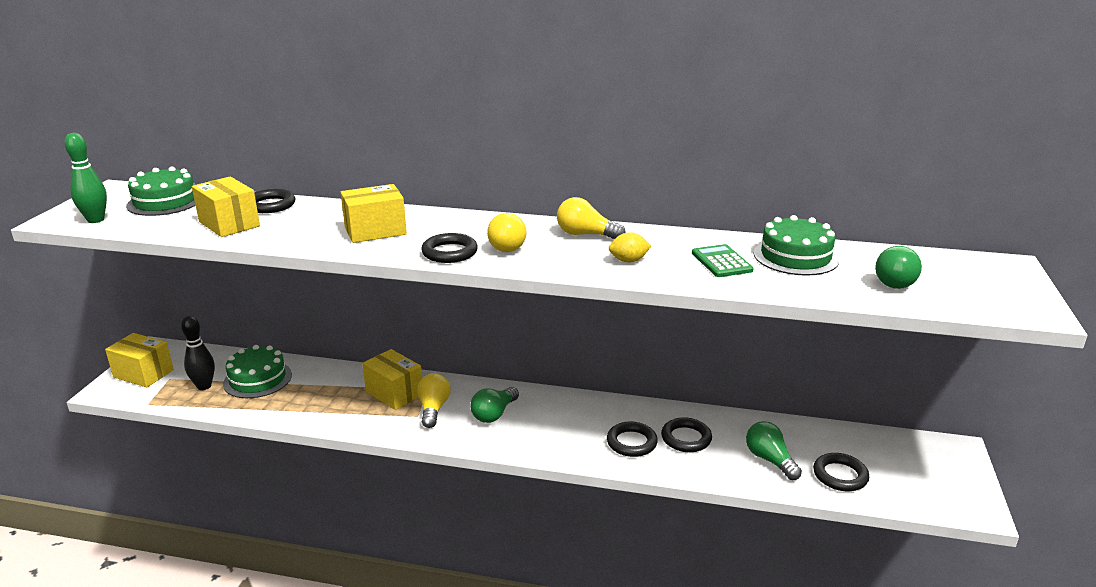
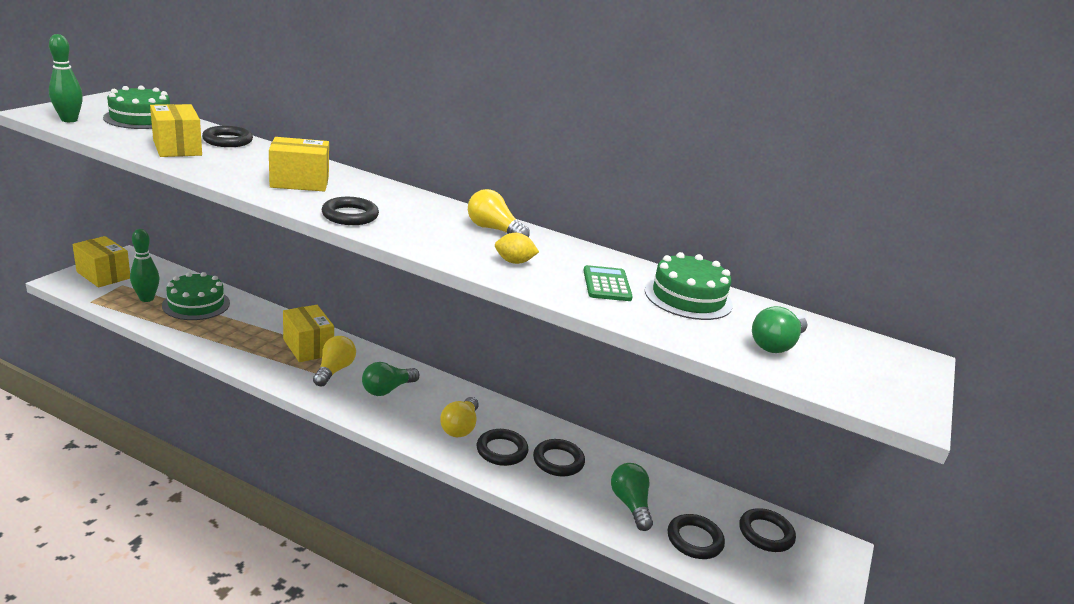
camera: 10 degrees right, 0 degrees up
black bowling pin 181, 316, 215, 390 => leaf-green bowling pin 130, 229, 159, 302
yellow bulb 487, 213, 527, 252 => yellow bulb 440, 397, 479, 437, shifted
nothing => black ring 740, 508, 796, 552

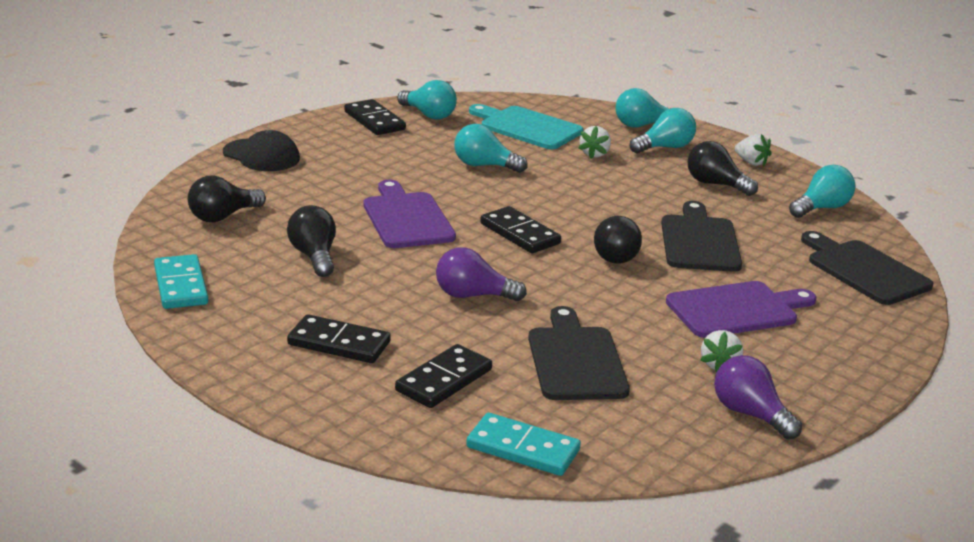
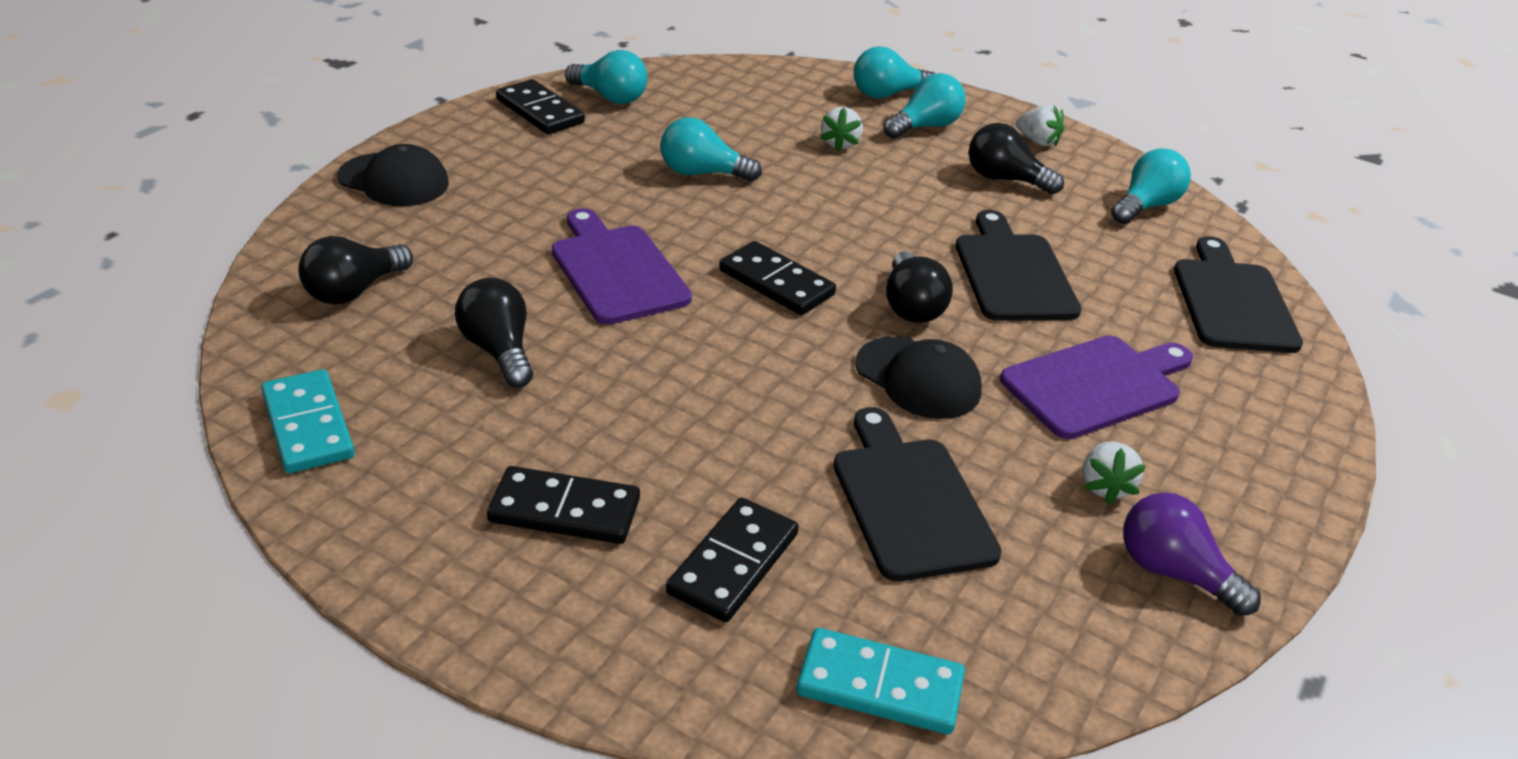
camera: 10 degrees left, 10 degrees up
royal purple bulb 436, 247, 527, 301 => nothing
aqua chopping board 469, 104, 583, 149 => nothing
black chopping board 801, 231, 933, 305 => black chopping board 1174, 236, 1303, 353, 45 degrees clockwise
nothing => black peaked cap 856, 336, 982, 419

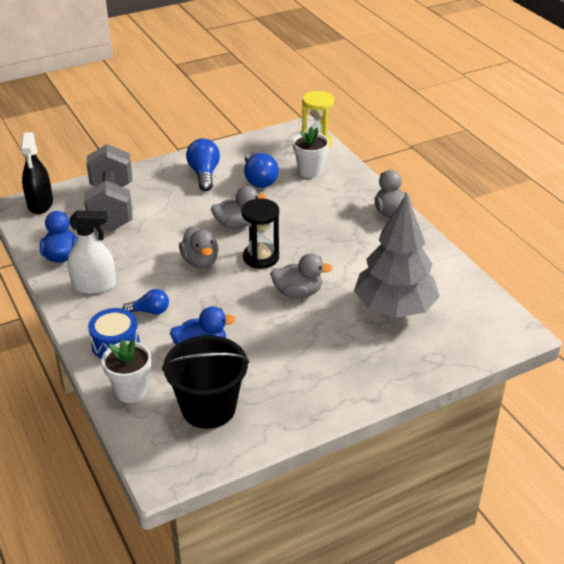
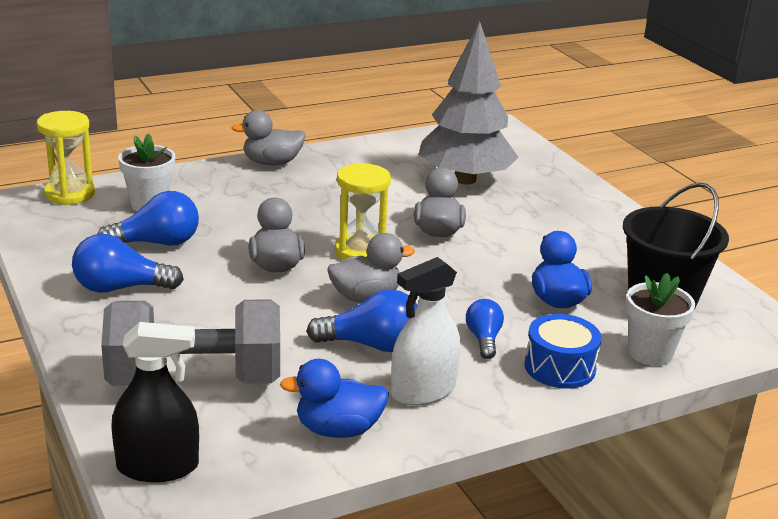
camera: 90 degrees left, 10 degrees down
white spray cleaner 67, 210, 116, 294 => white spray cleaner 391, 257, 461, 406, 120 degrees counterclockwise
black sandglass 242, 199, 279, 269 => yellow sandglass 335, 163, 391, 260
nothing => royal blue bulb 306, 289, 417, 352

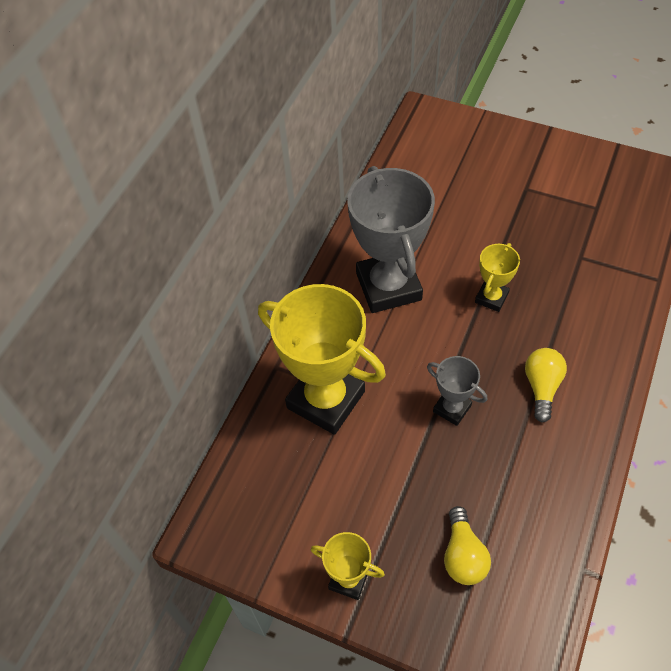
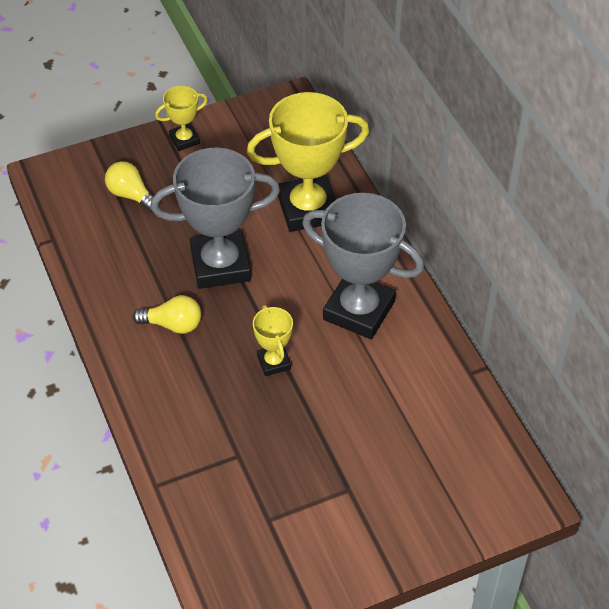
camera: 130 degrees right, 5 degrees down
ash-grey award cup 427, 356, 488, 426 => ash-grey award cup 151, 148, 280, 289, x2.06
yellow bulb 525, 348, 567, 423 => yellow bulb 133, 295, 201, 334, 45 degrees counterclockwise

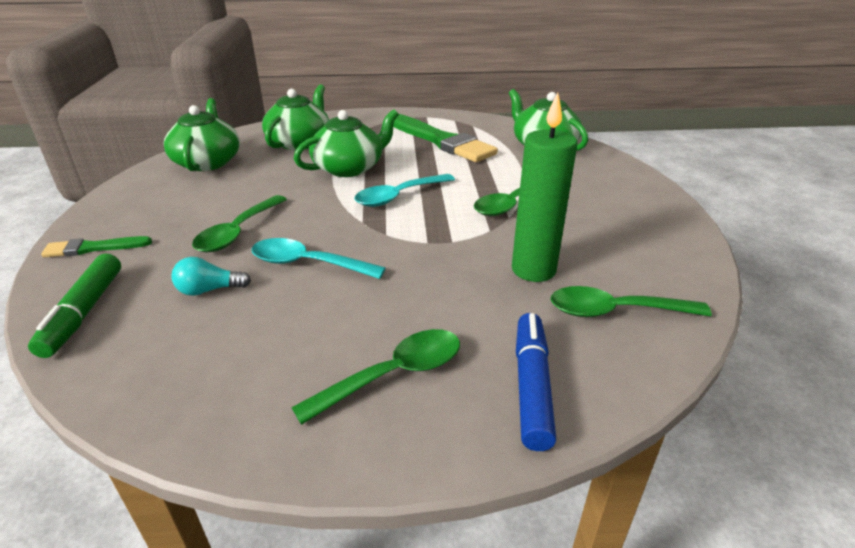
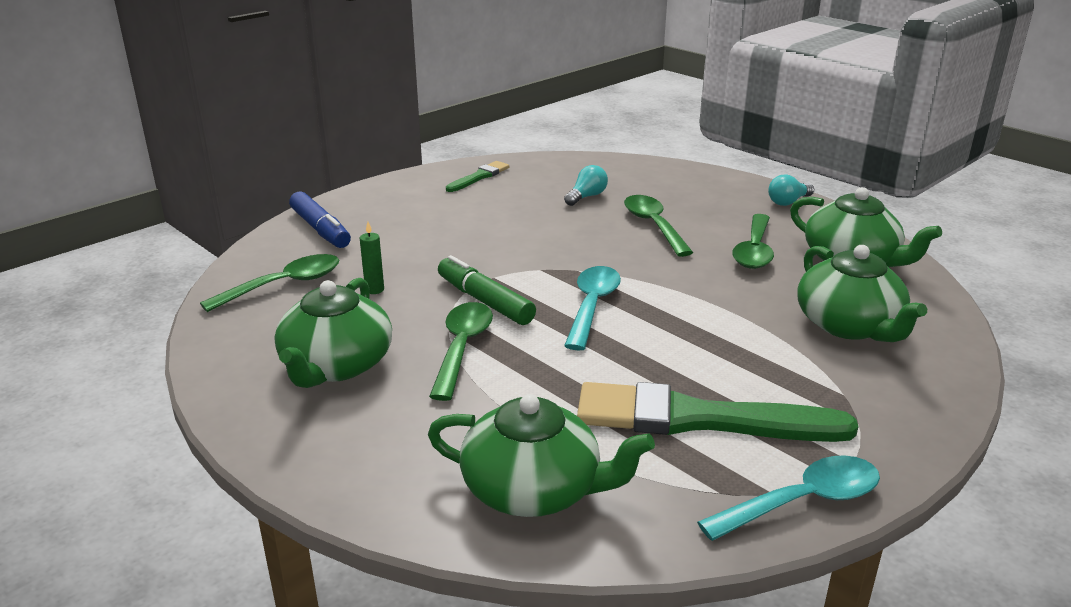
camera: 140 degrees right, 5 degrees down
leaf-green marker pen 28, 253, 121, 358 => leaf-green marker pen 438, 255, 536, 325, shifted
leaf-green paint brush 41, 236, 152, 258 => leaf-green paint brush 446, 161, 509, 192, shifted
aqua teaspoon 251, 238, 386, 279 => aqua teaspoon 697, 455, 880, 541, shifted
leaf-green teaspoon 291, 329, 460, 425 => leaf-green teaspoon 732, 214, 774, 269, shifted
leaf-green china teapot 294, 109, 399, 177 => leaf-green china teapot 275, 278, 392, 388, shifted
leaf-green pillar candle 512, 92, 578, 282 => leaf-green pillar candle 360, 222, 384, 294, x0.42
nothing => aqua bulb 768, 175, 814, 206

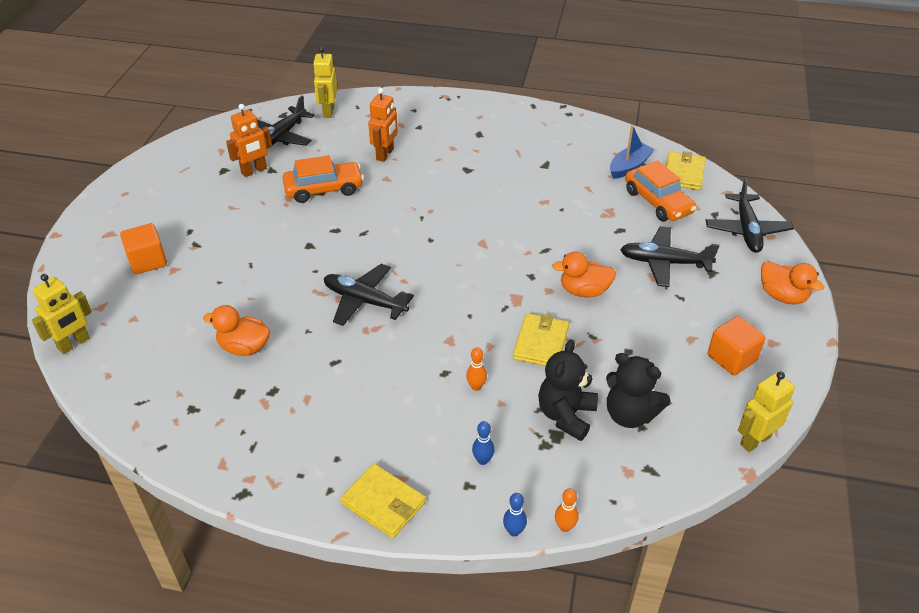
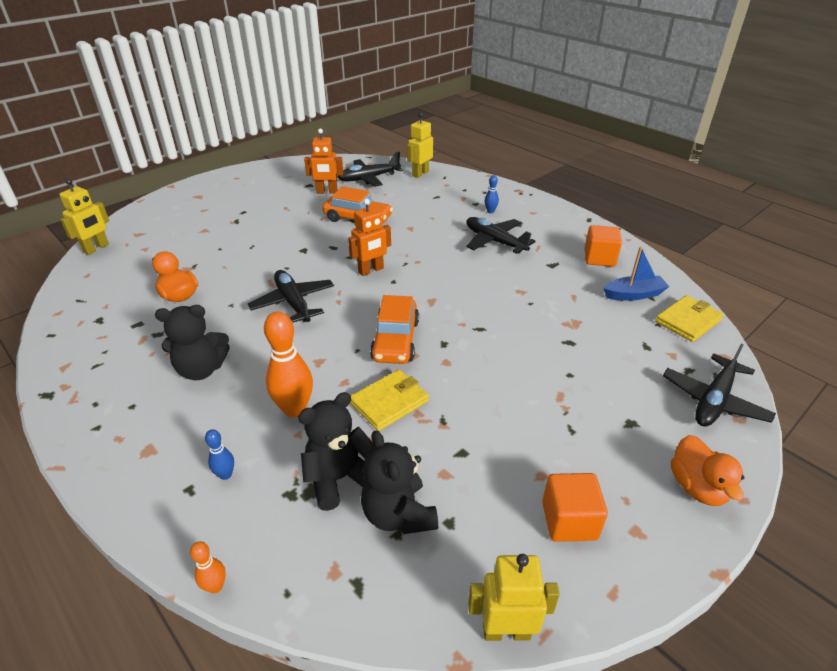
camera: 35 degrees right, 5 degrees down
yellow robot 32, 274, 92, 354 => yellow robot 59, 179, 110, 255, 45 degrees counterclockwise
orange-coloured solid cube 120, 223, 167, 274 => orange-coloured solid cube 584, 225, 622, 267, shifted
yellow card wallet 340, 464, 426, 538 => nothing
orange-coloured robot 368, 88, 398, 162 => orange-coloured robot 348, 199, 391, 276, shifted
orange-coloured bowling pin 466, 348, 487, 391 => orange-coloured bowling pin 264, 312, 313, 417, x2.05
royal blue bowling pin 503, 493, 527, 537 => royal blue bowling pin 485, 175, 499, 213, shifted
orange-coloured toy duck 552, 252, 616, 297 => nothing
black toy plane 620, 226, 720, 287 => black toy plane 466, 217, 536, 254, shifted
orange-coloured toy car 625, 160, 697, 221 => orange-coloured toy car 370, 295, 419, 364, shifted
nothing => black stuffed bear 155, 305, 230, 380

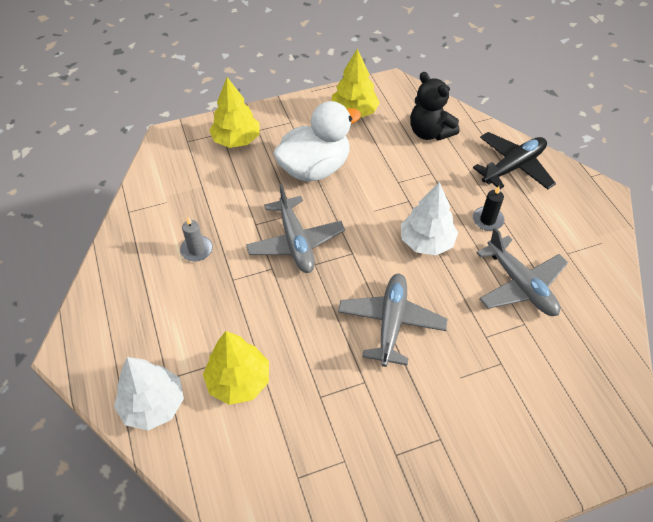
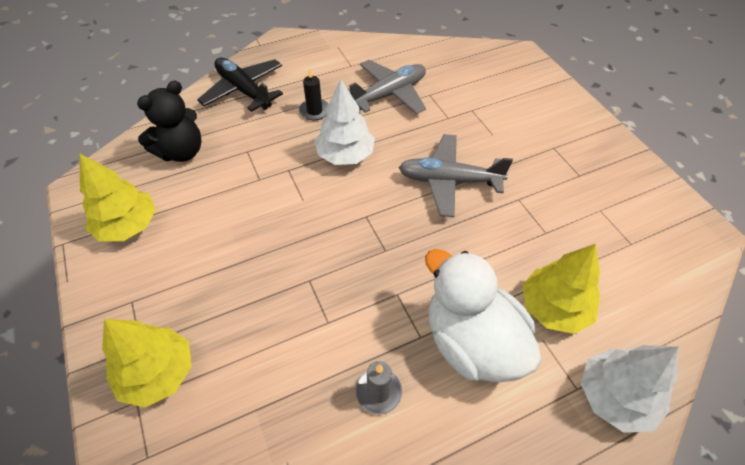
camera: 95 degrees left, 0 degrees up
ash-grey toy plane 246, 184, 345, 273 => nothing
white toy duck 273, 101, 361, 182 => white toy duck 425, 249, 541, 383, shifted

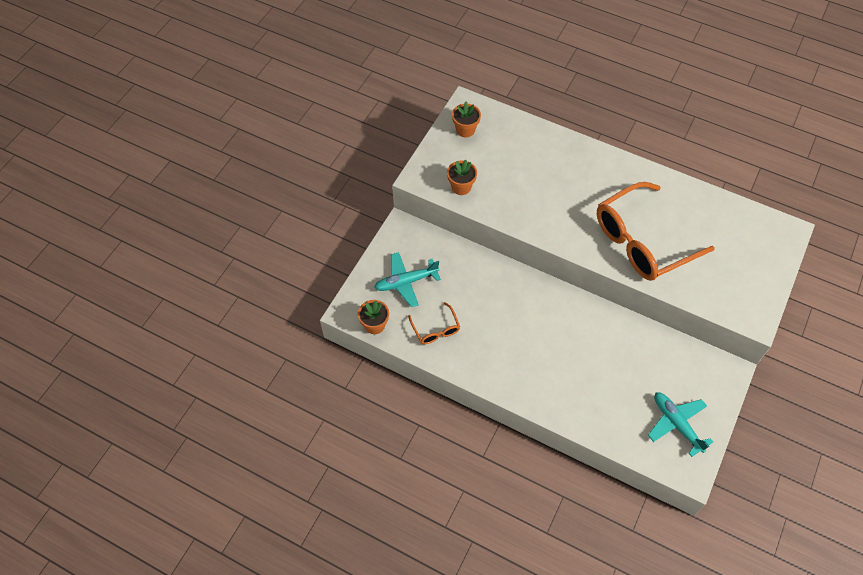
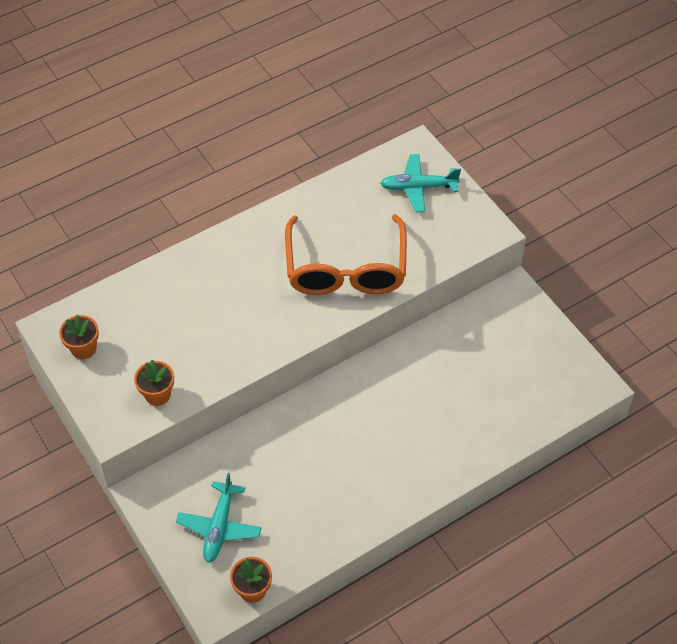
camera: 60 degrees left, 5 degrees down
orange-coloured spectacles 408, 302, 460, 344 => nothing
aqua toy plane 648, 392, 713, 457 => aqua toy plane 380, 154, 461, 212, shifted

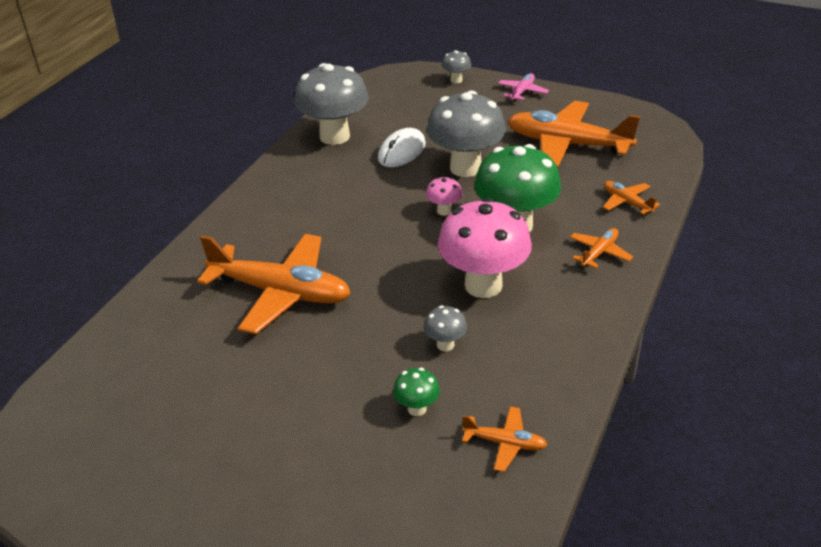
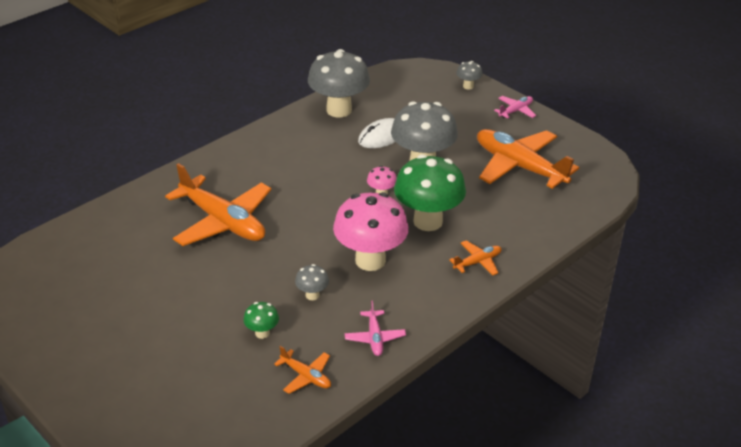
camera: 20 degrees right, 0 degrees up
orange-coloured toy plane 603, 181, 660, 215 => nothing
nothing => rose-pink toy plane 345, 300, 406, 356

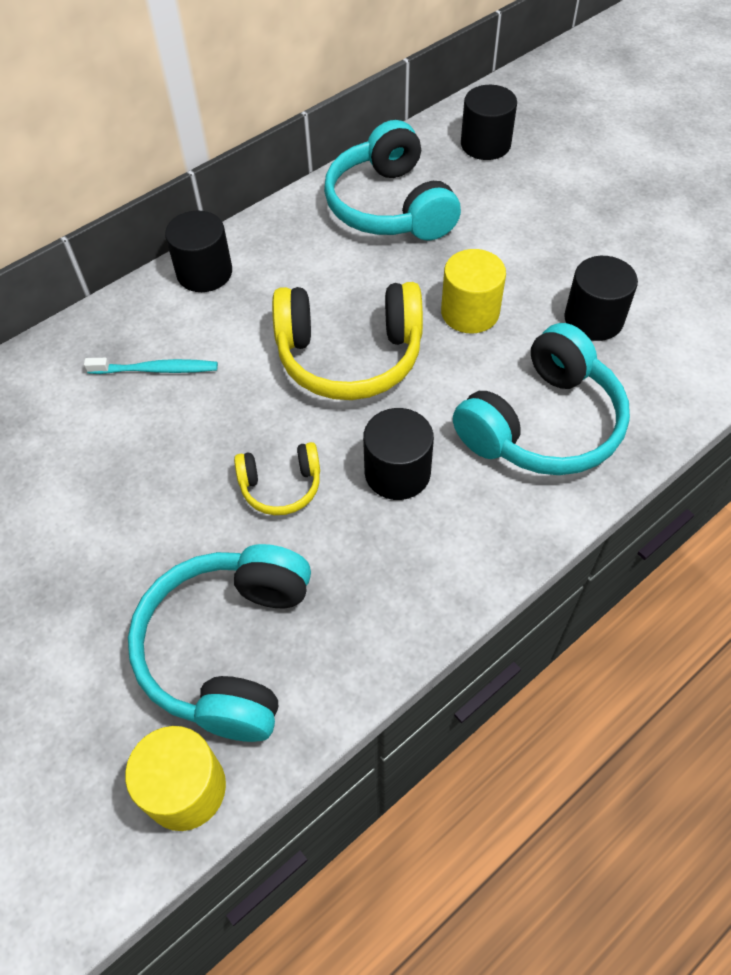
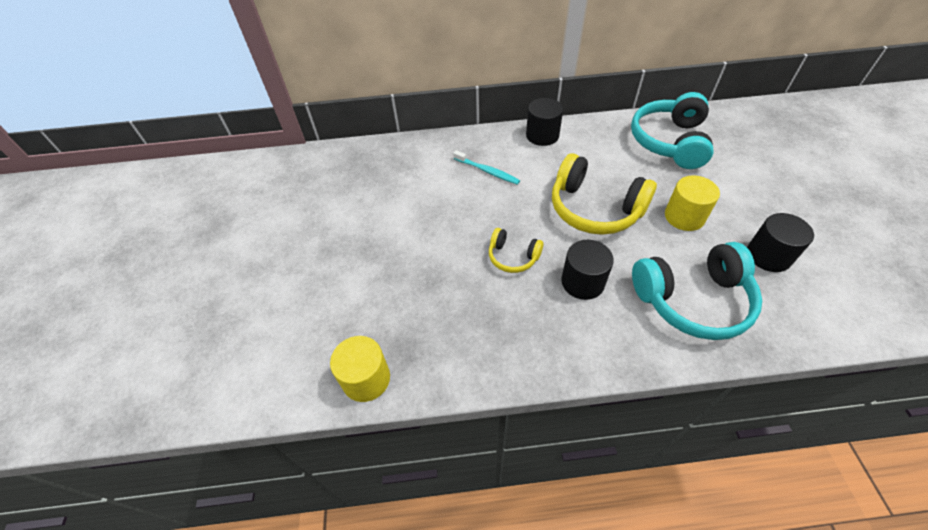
camera: 35 degrees right, 5 degrees down
aqua headphones 128, 544, 311, 742 => nothing
black cylinder 461, 85, 517, 160 => nothing

